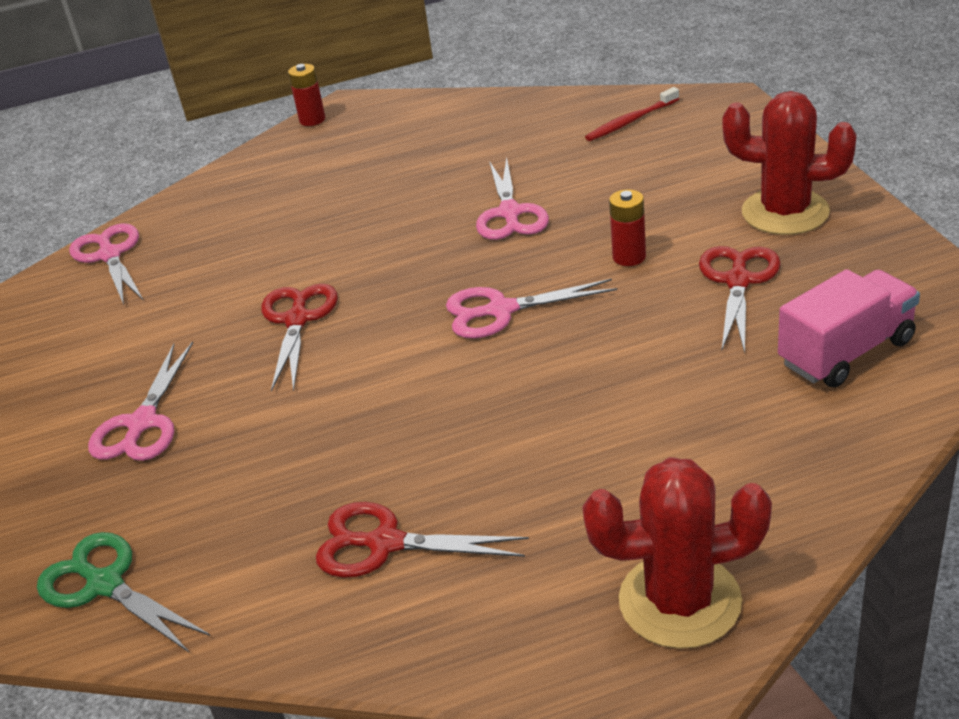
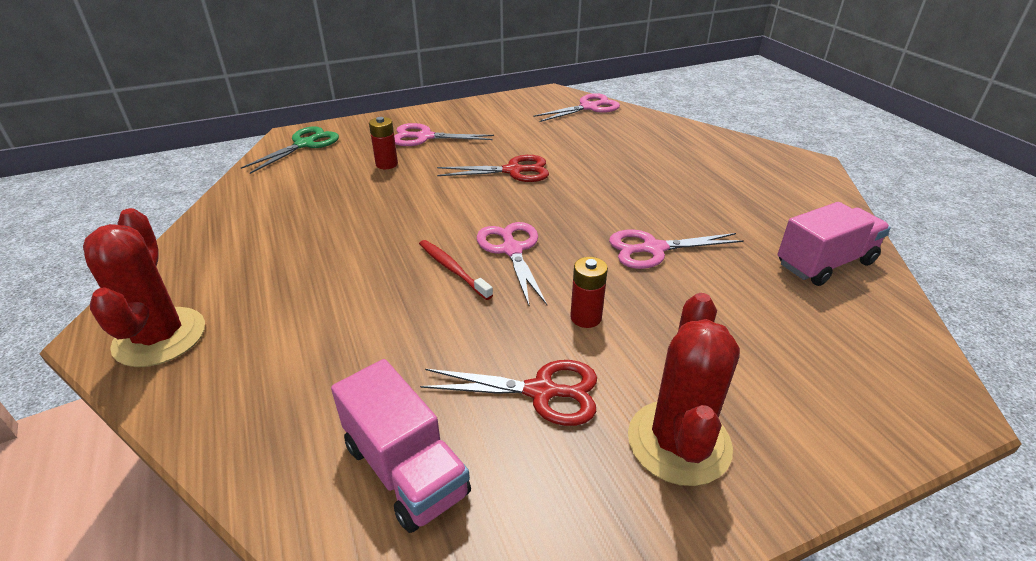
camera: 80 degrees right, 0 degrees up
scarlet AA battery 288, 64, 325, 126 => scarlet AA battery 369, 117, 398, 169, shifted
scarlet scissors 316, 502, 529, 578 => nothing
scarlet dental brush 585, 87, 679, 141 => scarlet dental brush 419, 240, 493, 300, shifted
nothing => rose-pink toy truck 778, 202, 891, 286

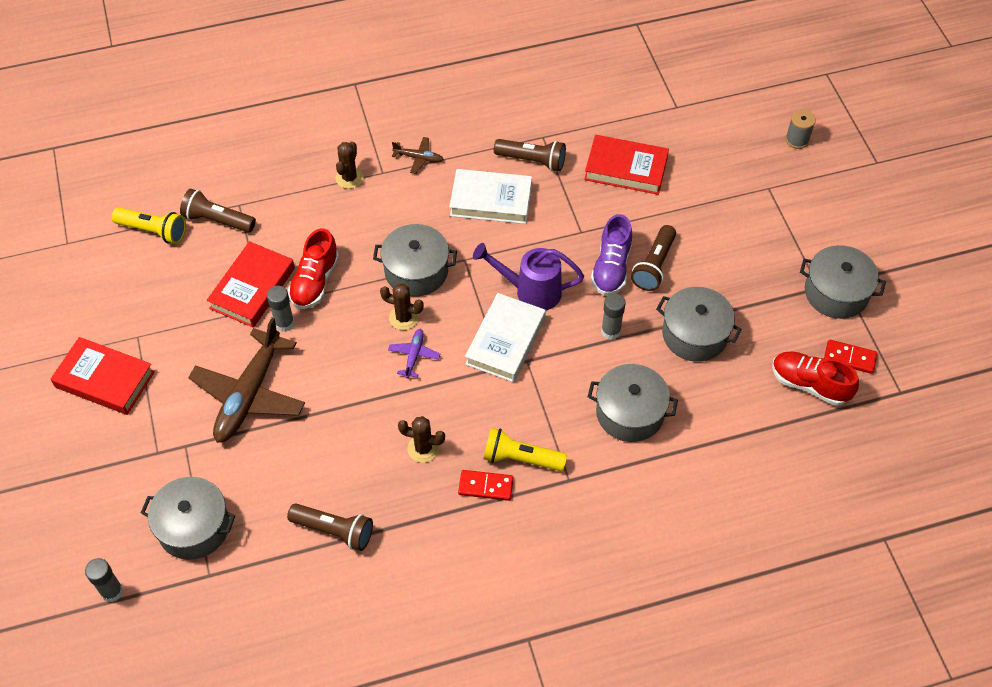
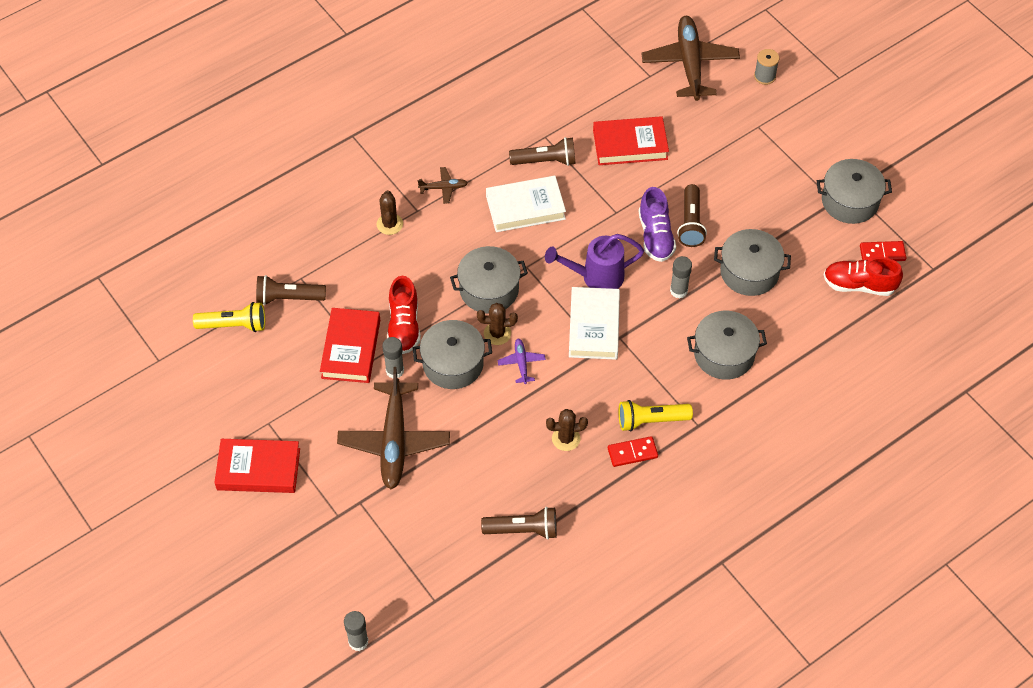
camera: 20 degrees left, 0 degrees up
ash-grey stockpot 141, 477, 235, 560 => ash-grey stockpot 413, 320, 492, 389, shifted
nothing => dark brown toy plane 641, 16, 740, 101

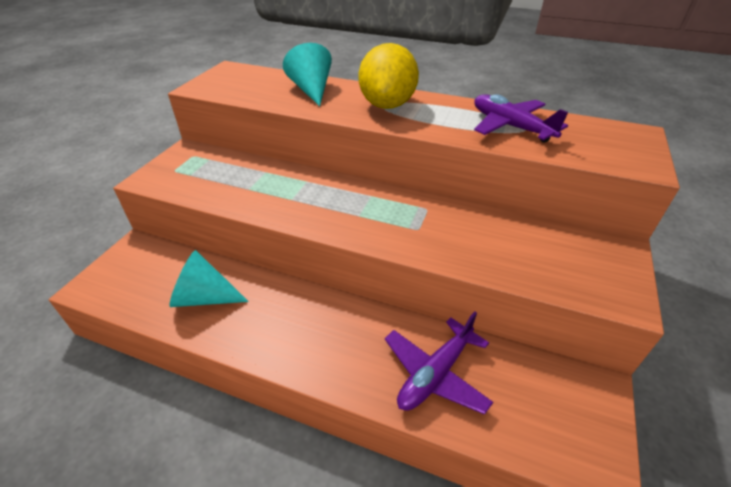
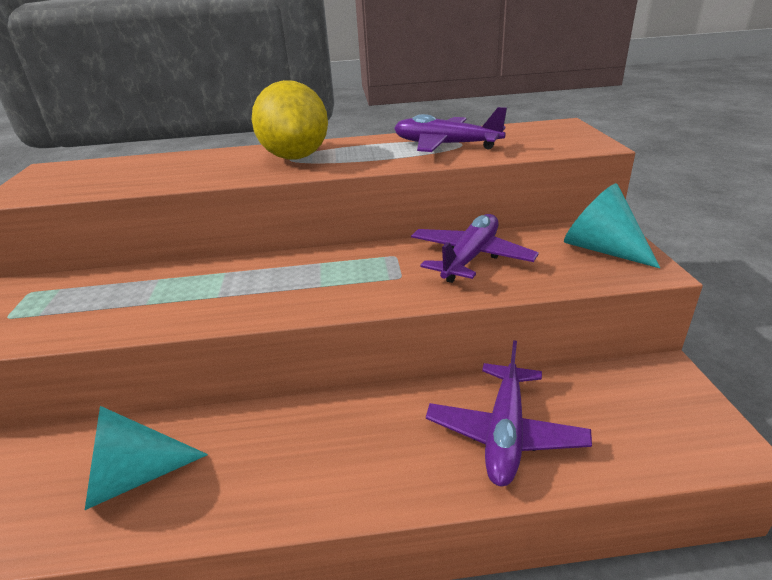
camera: 25 degrees left, 10 degrees down
aqua solid cone 283, 43, 332, 106 => aqua solid cone 564, 183, 660, 268, shifted
nothing => royal purple toy plane 411, 214, 539, 283

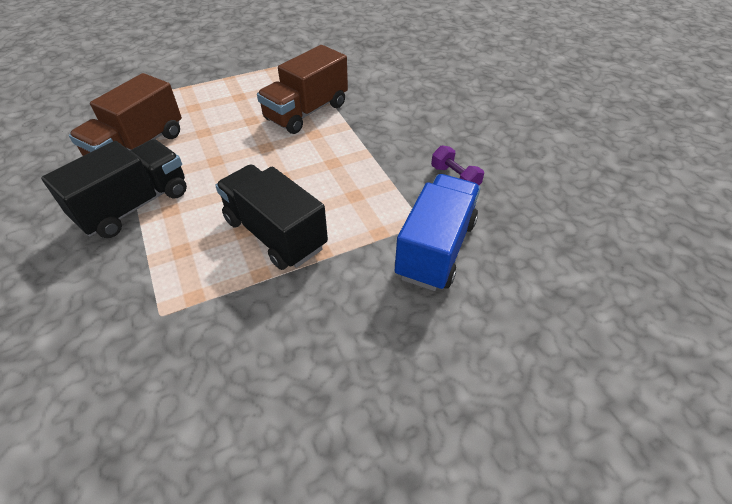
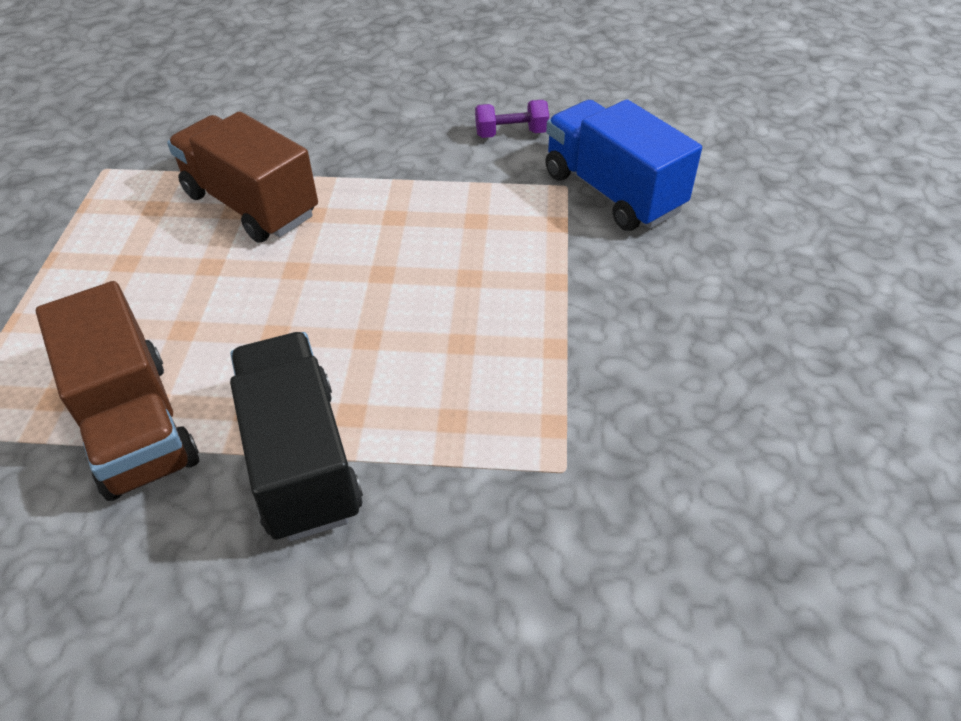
camera: 60 degrees left, 0 degrees up
black toy truck 215, 164, 328, 270 => nothing
dark brown toy truck 257, 45, 348, 134 => dark brown toy truck 167, 111, 318, 243, 150 degrees clockwise

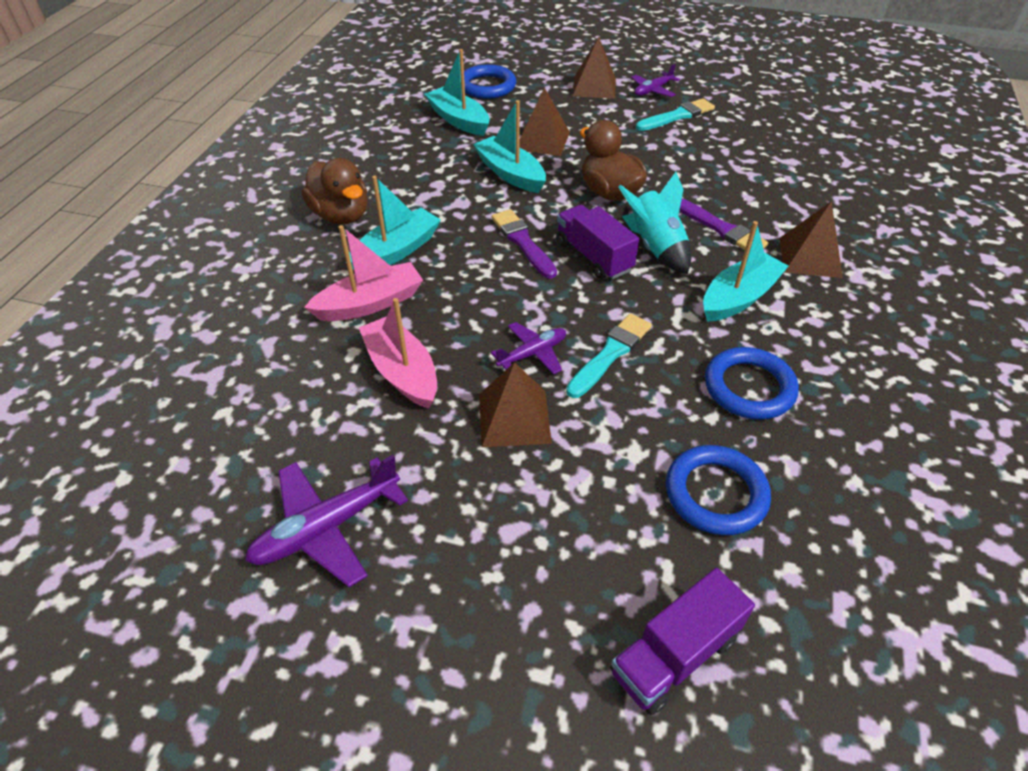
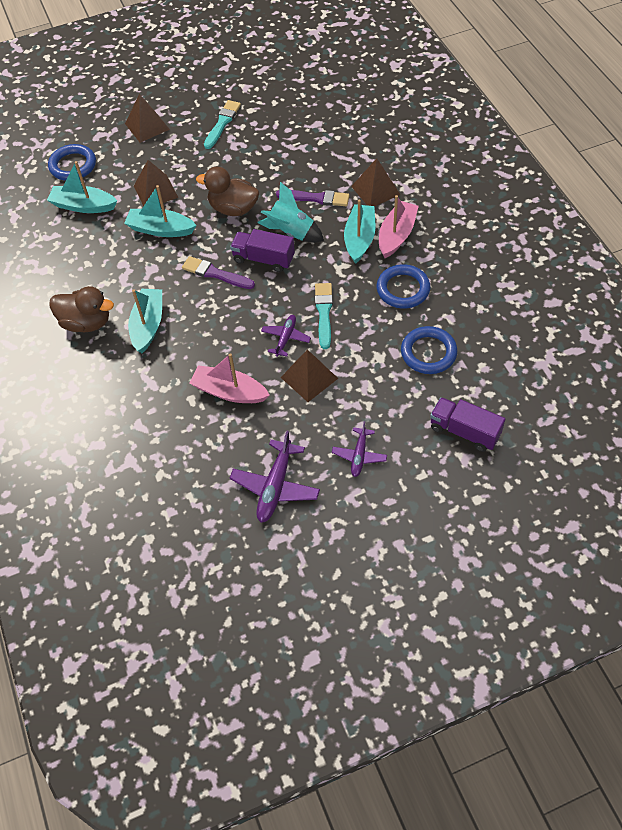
camera: 35 degrees left, 10 degrees up
rose-pink toy boat 304, 225, 423, 321 => rose-pink toy boat 379, 195, 419, 258, shifted
royal purple toy truck 610, 568, 755, 715 => royal purple toy truck 430, 397, 505, 452, 105 degrees clockwise
royal purple toy plane 631, 64, 680, 97 => royal purple toy plane 332, 421, 387, 477, shifted

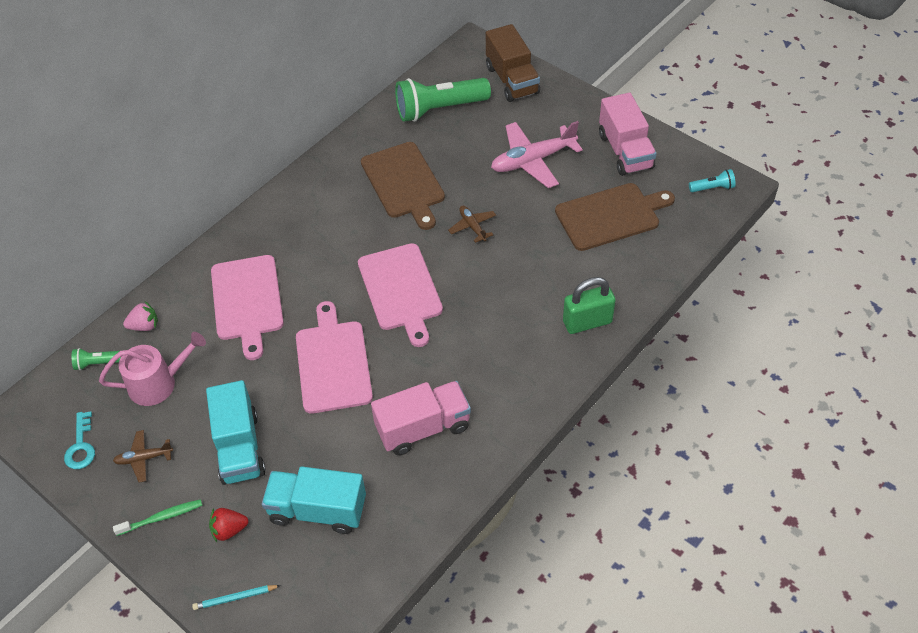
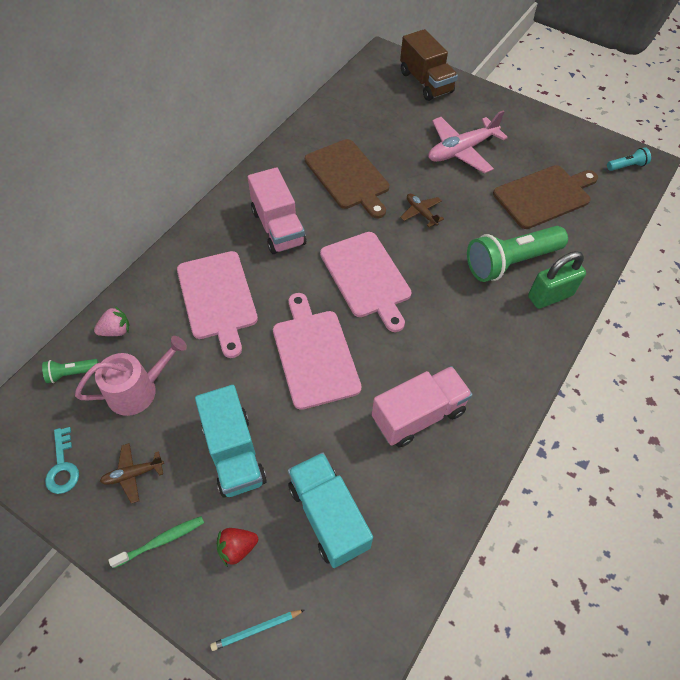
camera: 10 degrees left, 5 degrees up
aqua toy truck 262, 467, 366, 534 => aqua toy truck 288, 452, 373, 568, 60 degrees clockwise
leaf-green flashlight 395, 78, 491, 122 => leaf-green flashlight 467, 226, 568, 282, shifted
rose-pink toy truck 599, 93, 657, 176 => rose-pink toy truck 248, 167, 306, 254, shifted

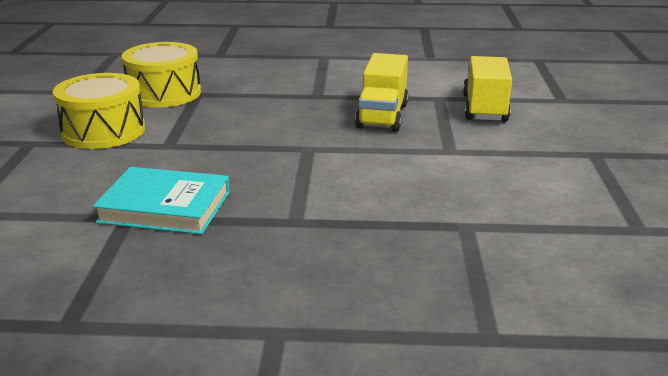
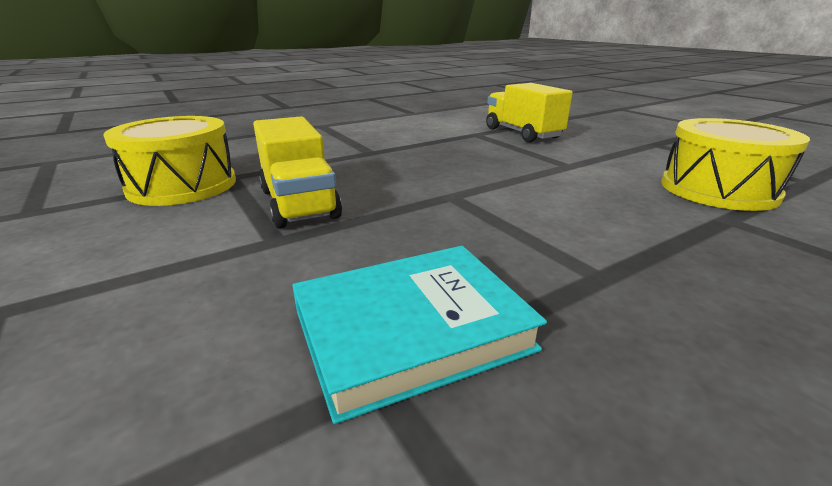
camera: 35 degrees left, 0 degrees up
yellow drum 53, 73, 145, 149 => yellow drum 661, 118, 810, 211, shifted
yellow toy truck 355, 53, 408, 132 => yellow toy truck 253, 116, 342, 229, shifted

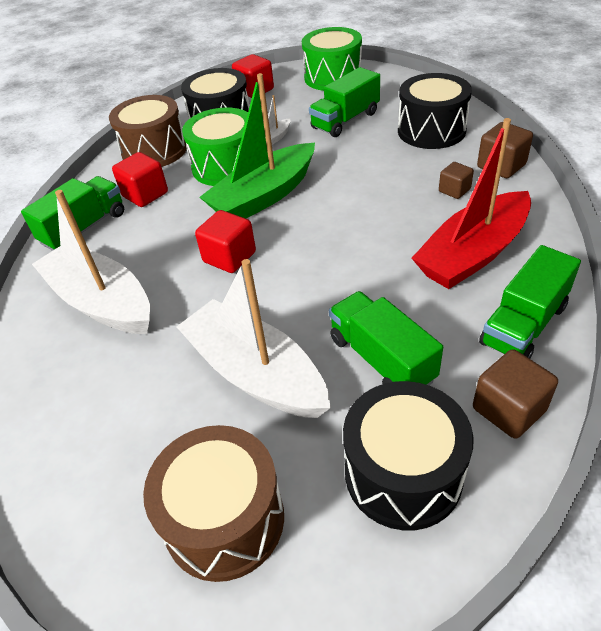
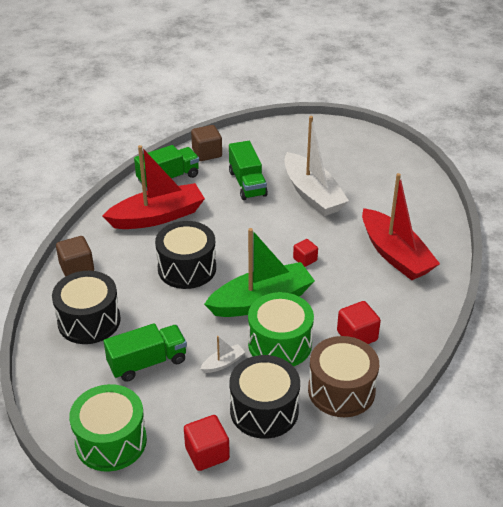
camera: 165 degrees left, 5 degrees down
leaf-green toy truck 21, 176, 124, 251 => nothing
white toy boat 32, 190, 150, 334 => scarlet toy boat 362, 173, 440, 280
dark brown drum 143, 425, 284, 582 => nothing
scarlet solid cube 195, 210, 256, 273 => scarlet solid cube 293, 239, 318, 267, x0.64
black drum 343, 381, 474, 530 => black drum 155, 221, 216, 289, shifted
dark brown solid cube 439, 162, 474, 199 => nothing

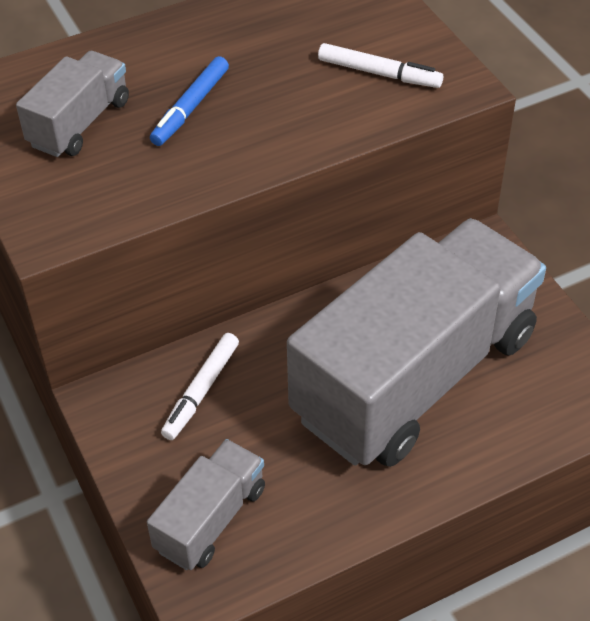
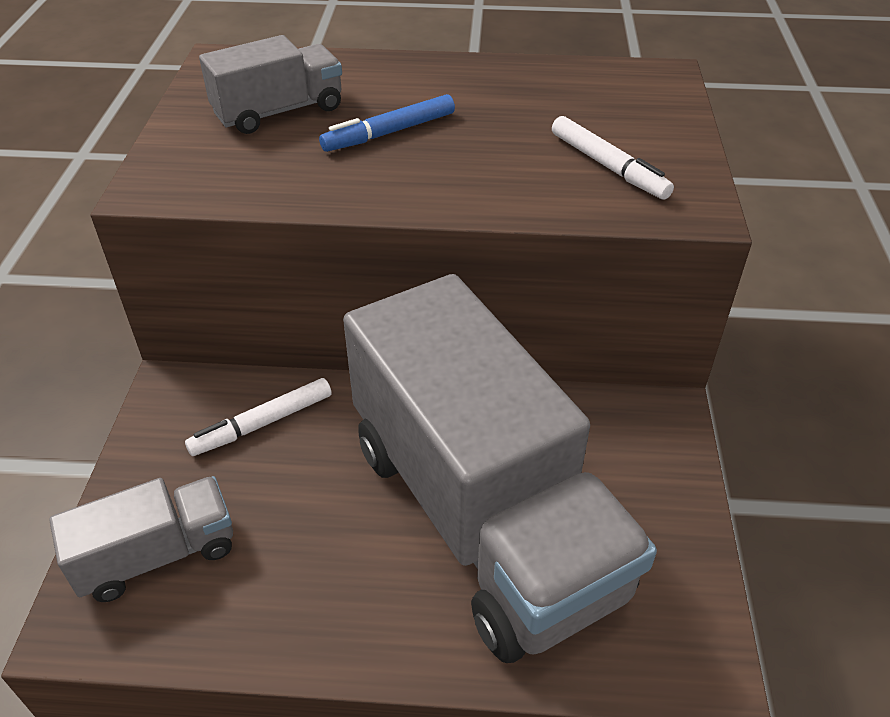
camera: 30 degrees right, 5 degrees down
ash-grey toy truck 287, 218, 546, 467 => ash-grey toy truck 343, 274, 657, 663, 75 degrees clockwise

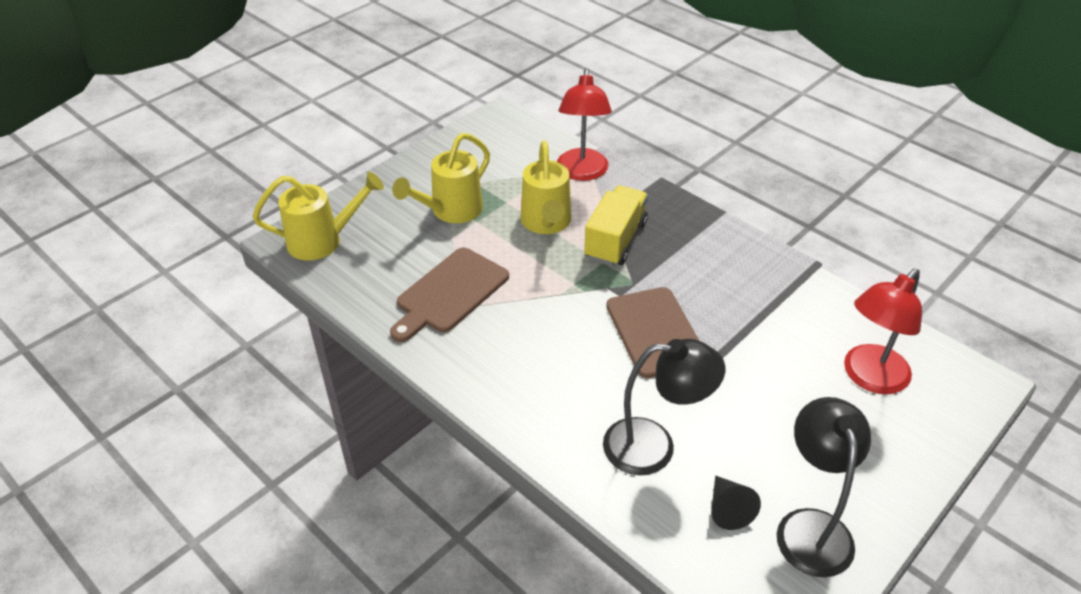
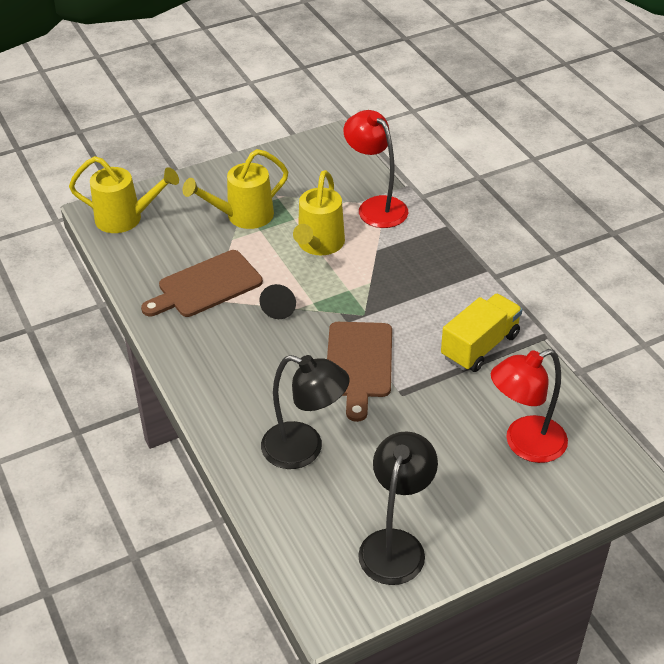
camera: 20 degrees right, 0 degrees up
scarlet reading lamp 557, 68, 612, 181 => scarlet reading lamp 343, 110, 408, 228, 120 degrees clockwise
yellow toy truck 584, 185, 648, 266 => yellow toy truck 441, 294, 523, 372, shifted
black solid cone 711, 476, 761, 530 => black solid cone 260, 284, 296, 319, shifted

